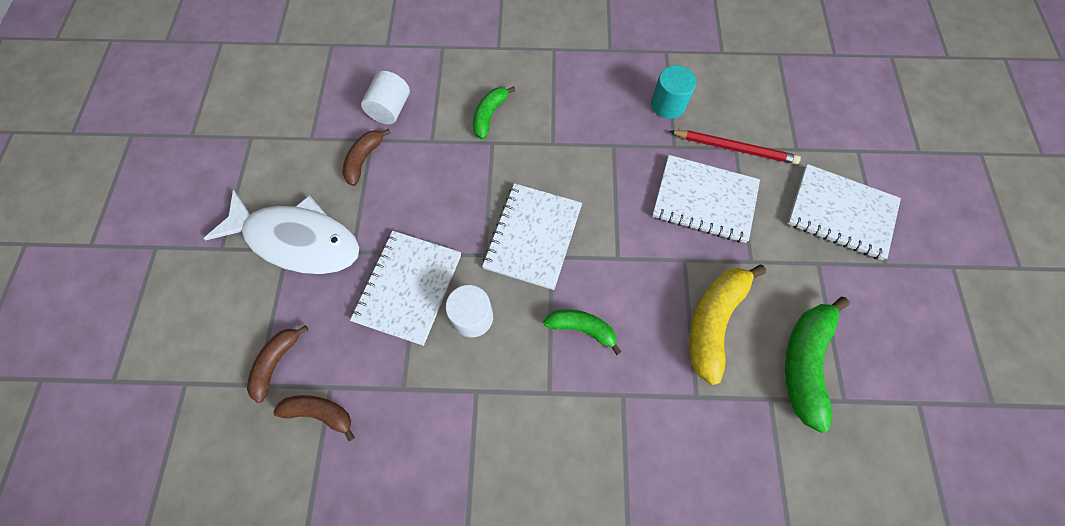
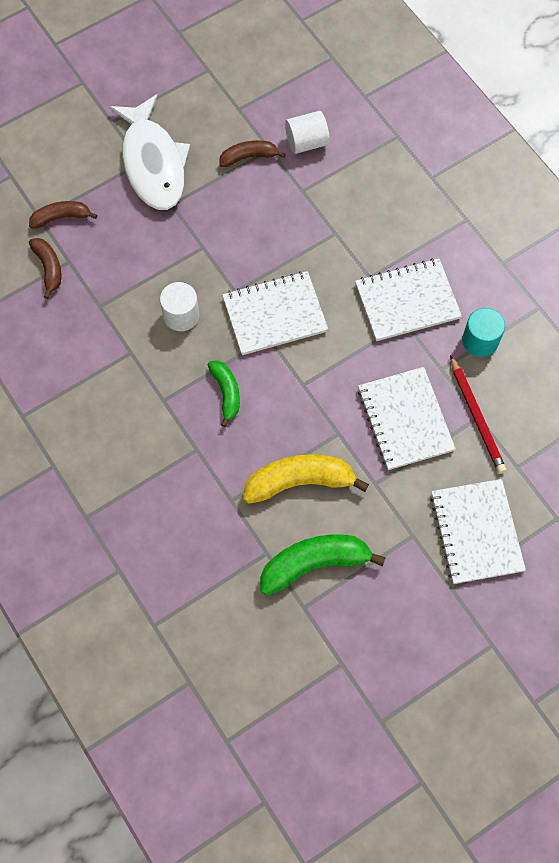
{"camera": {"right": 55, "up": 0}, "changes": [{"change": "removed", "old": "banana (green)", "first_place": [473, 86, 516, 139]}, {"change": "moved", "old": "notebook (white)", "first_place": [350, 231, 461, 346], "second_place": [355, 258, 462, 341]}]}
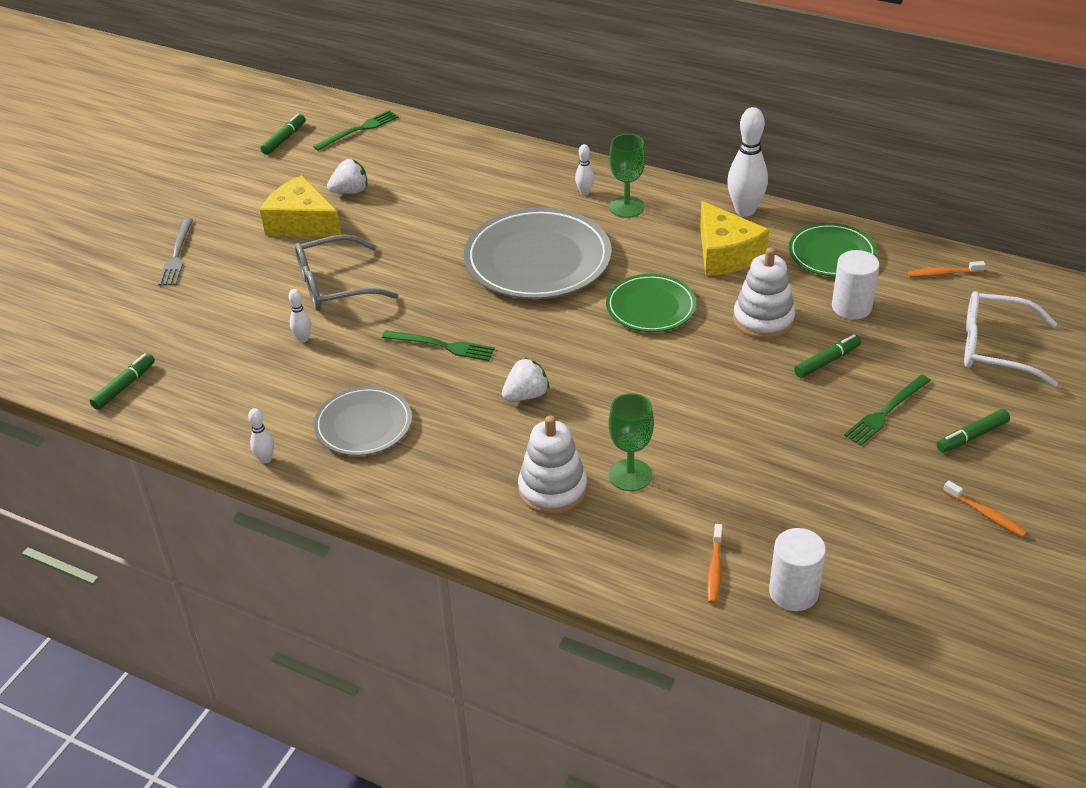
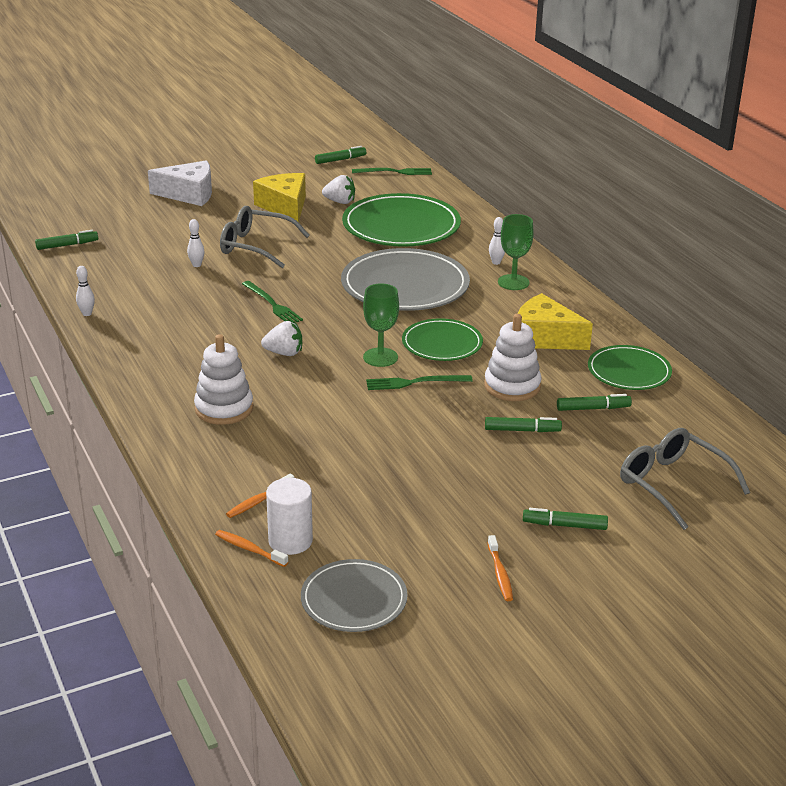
{"camera": {"right": 35, "up": -10}, "changes": [{"change": "removed", "old": "bowling pin (white)", "first_place": [727, 107, 768, 217]}, {"change": "added", "new": "plate (green)", "second_place": [342, 193, 461, 247]}, {"change": "moved", "old": "plate (grey)", "first_place": [314, 386, 412, 456], "second_place": [301, 559, 408, 632]}, {"change": "moved", "old": "goblet (green)", "first_place": [608, 393, 654, 491], "second_place": [363, 283, 399, 367]}, {"change": "moved", "old": "fork (green)", "first_place": [844, 375, 931, 446], "second_place": [366, 375, 473, 390]}, {"change": "moved", "old": "toothbrush (orange)", "first_place": [908, 261, 986, 277], "second_place": [215, 530, 288, 567]}, {"change": "replaced", "old": "fork (grey)", "new": "cheese (white)", "first_place": [158, 218, 193, 285], "second_place": [148, 160, 212, 206]}, {"change": "replaced", "old": "cylinder (white)", "new": "marker (green)", "first_place": [832, 250, 879, 320], "second_place": [557, 394, 632, 411]}, {"change": "recoloured", "old": "glasses (white)", "new": "glasses (grey)", "first_place": [964, 291, 1058, 387], "second_place": [620, 428, 750, 530]}, {"change": "turned", "old": "cheese (yellow)", "first_place": [700, 201, 769, 276], "second_place": [517, 293, 593, 350], "degrees": 105}]}
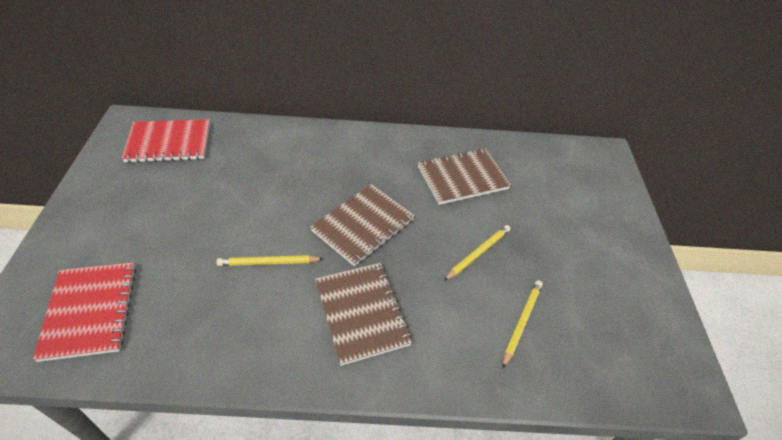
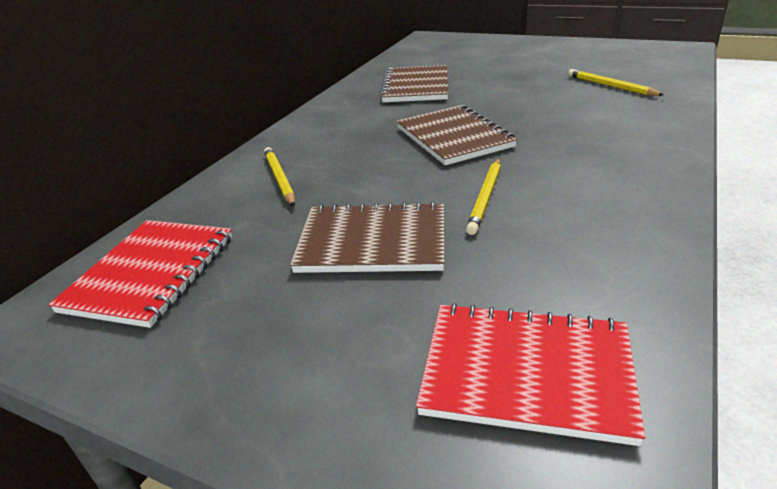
{"camera": {"right": -60, "up": -15}, "changes": [{"change": "moved", "old": "notebook (brown)", "first_place": [315, 263, 412, 366], "second_place": [290, 201, 445, 273]}, {"change": "moved", "old": "pencil (yellow)", "first_place": [444, 225, 511, 281], "second_place": [264, 147, 295, 206]}]}
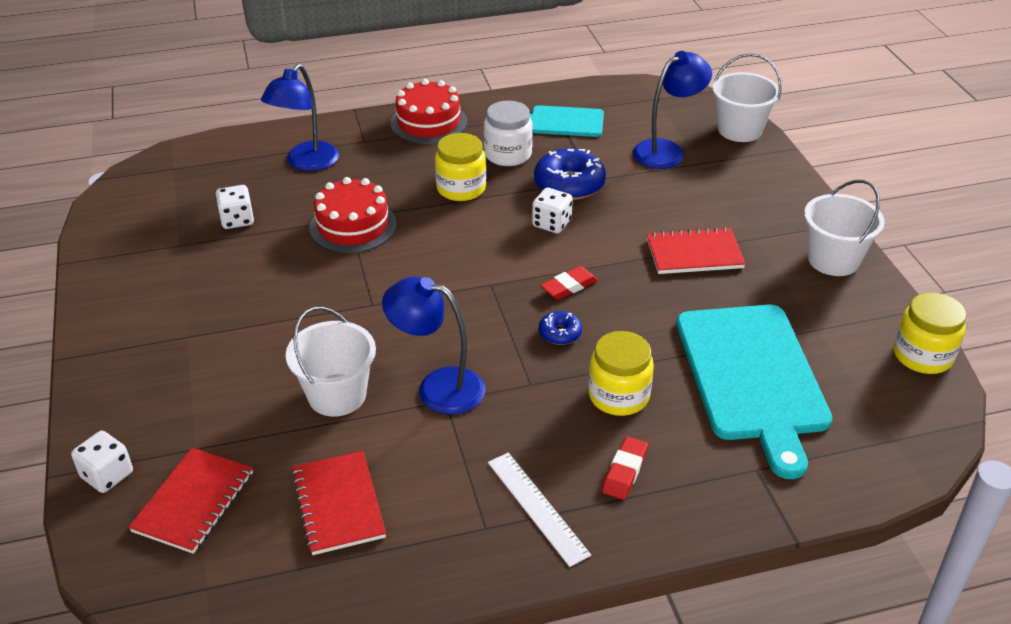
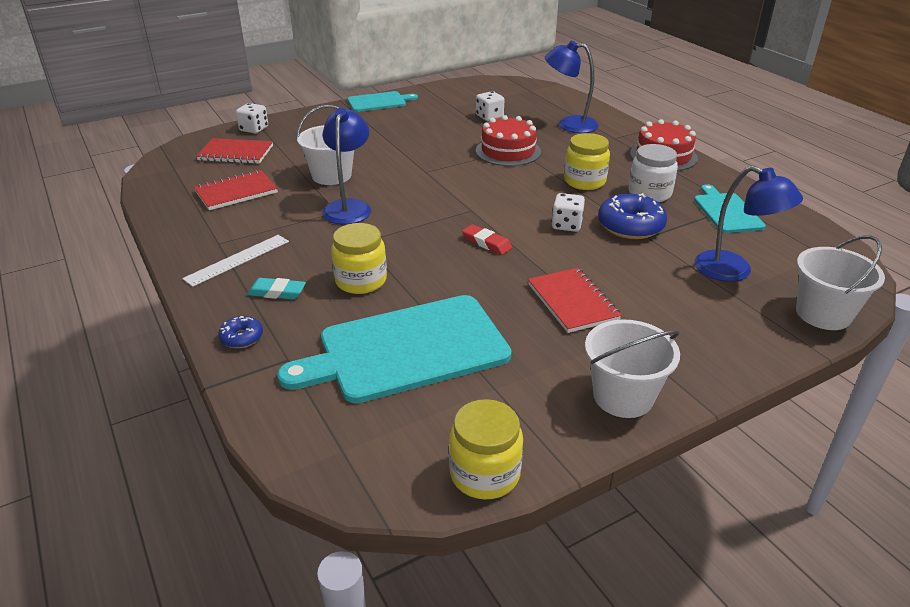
{"camera": {"right": 75, "up": -5}, "changes": [{"change": "added", "new": "cutting board (turquoise)", "second_place": [347, 91, 418, 112]}, {"change": "moved", "old": "donut (blue)", "first_place": [539, 311, 582, 345], "second_place": [218, 316, 263, 348]}, {"change": "recoloured", "old": "eraser (red)", "new": "eraser (turquoise)", "first_place": [602, 436, 648, 500], "second_place": [247, 278, 306, 299]}]}
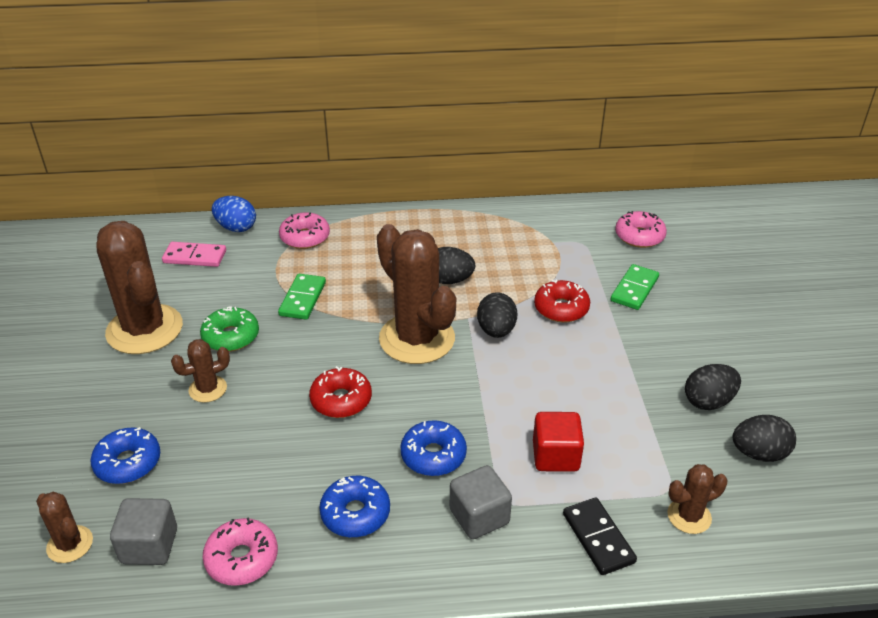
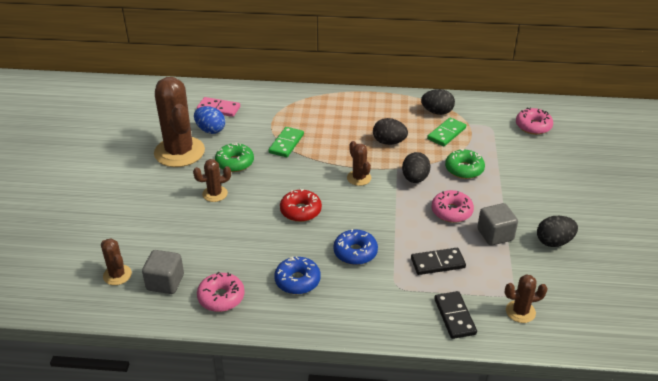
{"camera": {"right": 10, "up": 0}, "changes": [{"change": "removed", "old": "donut (blue)", "first_place": [91, 427, 160, 484]}, {"change": "moved", "old": "egg (blue)", "first_place": [212, 196, 256, 232], "second_place": [194, 106, 225, 134]}, {"change": "moved", "old": "donut (pink)", "first_place": [279, 212, 330, 249], "second_place": [432, 190, 474, 223]}, {"change": "moved", "old": "cube (grey)", "first_place": [450, 465, 512, 539], "second_place": [477, 203, 518, 246]}, {"change": "moved", "old": "domino (green)", "first_place": [610, 264, 659, 310], "second_place": [427, 117, 466, 146]}, {"change": "moved", "old": "egg (black)", "first_place": [732, 415, 796, 462], "second_place": [421, 89, 455, 115]}, {"change": "replaced", "old": "cube (red)", "new": "domino (black)", "first_place": [533, 412, 584, 472], "second_place": [411, 248, 466, 275]}, {"change": "recoloured", "old": "donut (red)", "new": "donut (green)", "first_place": [534, 280, 590, 322], "second_place": [445, 149, 485, 179]}, {"change": "resized", "old": "cactus (brown)", "first_place": [377, 224, 456, 364], "second_place": [347, 141, 371, 186], "factor": 0.47}]}
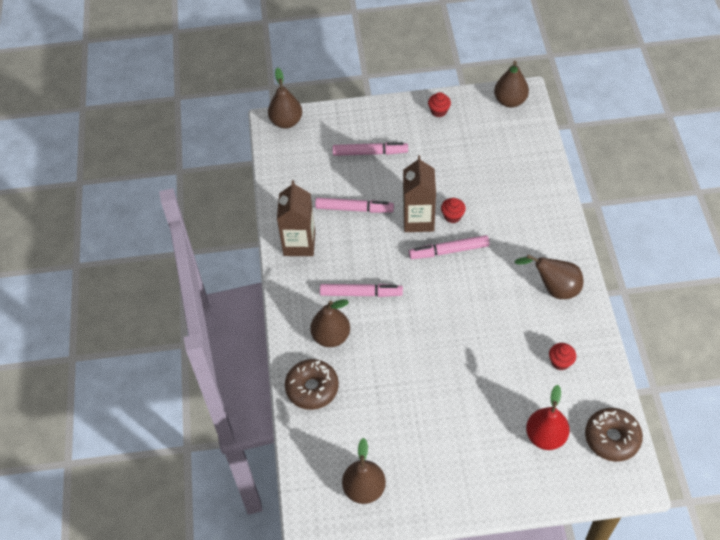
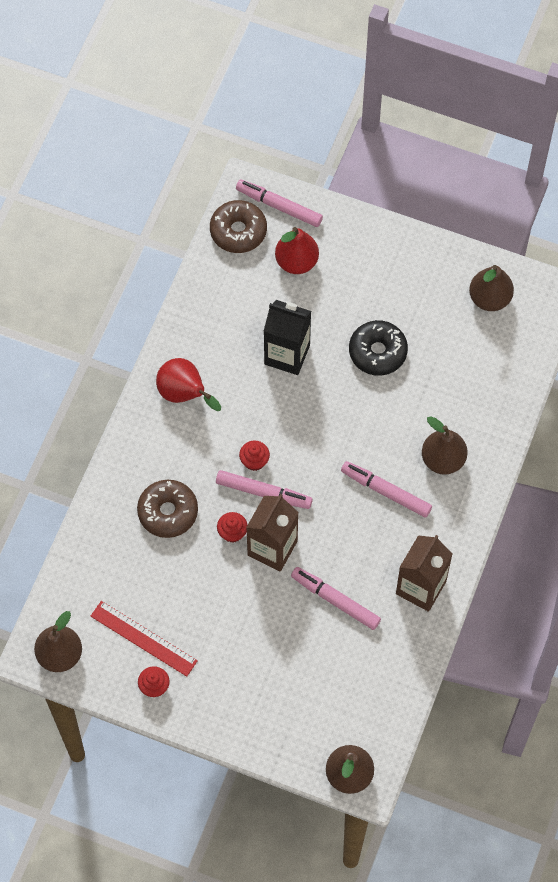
{"camera": {"right": -155, "up": 10}, "changes": [{"change": "added", "new": "ruler (red)", "second_place": [91, 601, 198, 677]}, {"change": "added", "new": "carton (black)", "second_place": [264, 300, 311, 375]}, {"change": "added", "new": "donut (black)", "second_place": [349, 320, 408, 376]}, {"change": "moved", "old": "donut (brown)", "first_place": [285, 359, 339, 410], "second_place": [137, 480, 198, 538]}, {"change": "moved", "old": "marker (pink)", "first_place": [333, 142, 408, 156], "second_place": [236, 180, 323, 227]}, {"change": "moved", "old": "cupcake (red)", "first_place": [549, 343, 576, 370], "second_place": [239, 441, 270, 471]}, {"change": "recoloured", "old": "pear (brown)", "new": "pear (red)", "first_place": [514, 254, 584, 299], "second_place": [156, 358, 221, 411]}]}
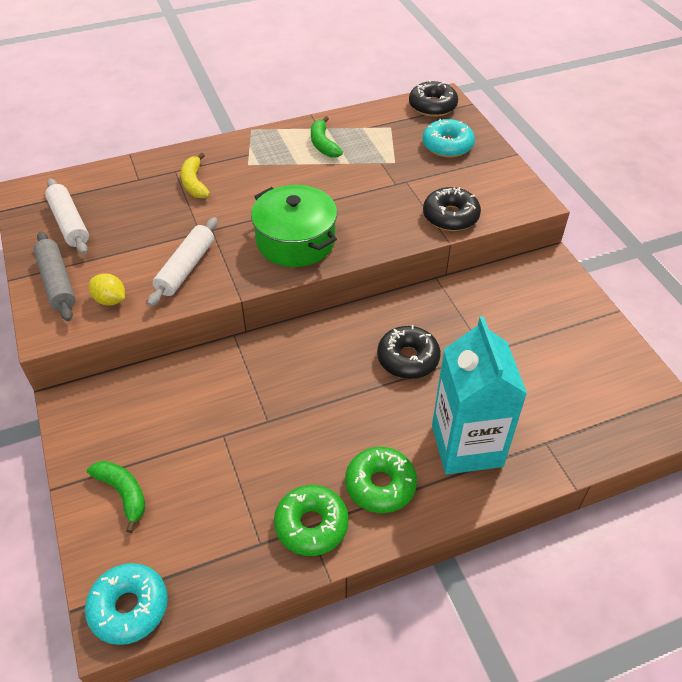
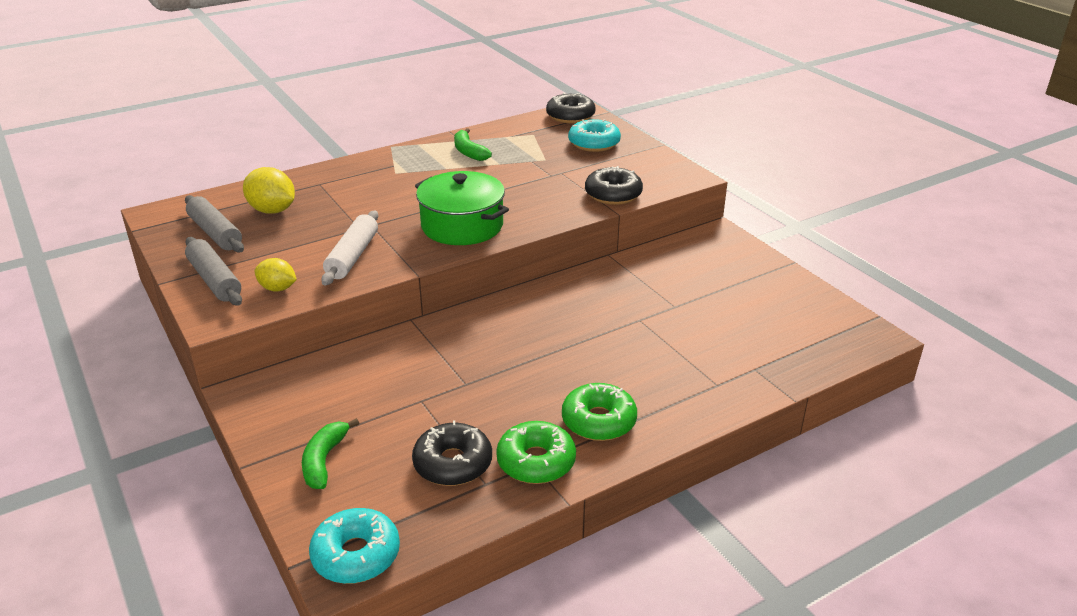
{"camera": {"right": -10, "up": -15}, "changes": [{"change": "removed", "old": "banana (yellow)", "first_place": [181, 153, 210, 198]}, {"change": "removed", "old": "carton (turquoise)", "first_place": [432, 316, 527, 475]}, {"change": "added", "new": "lemon (yellow)", "second_place": [243, 167, 295, 214]}, {"change": "moved", "old": "donut (black)", "first_place": [377, 325, 441, 379], "second_place": [412, 421, 492, 486]}, {"change": "recoloured", "old": "rolling pin (white)", "new": "rolling pin (grey)", "first_place": [45, 178, 89, 254], "second_place": [185, 195, 244, 253]}, {"change": "turned", "old": "banana (green)", "first_place": [87, 461, 145, 533], "second_place": [302, 418, 359, 489], "degrees": -120}]}
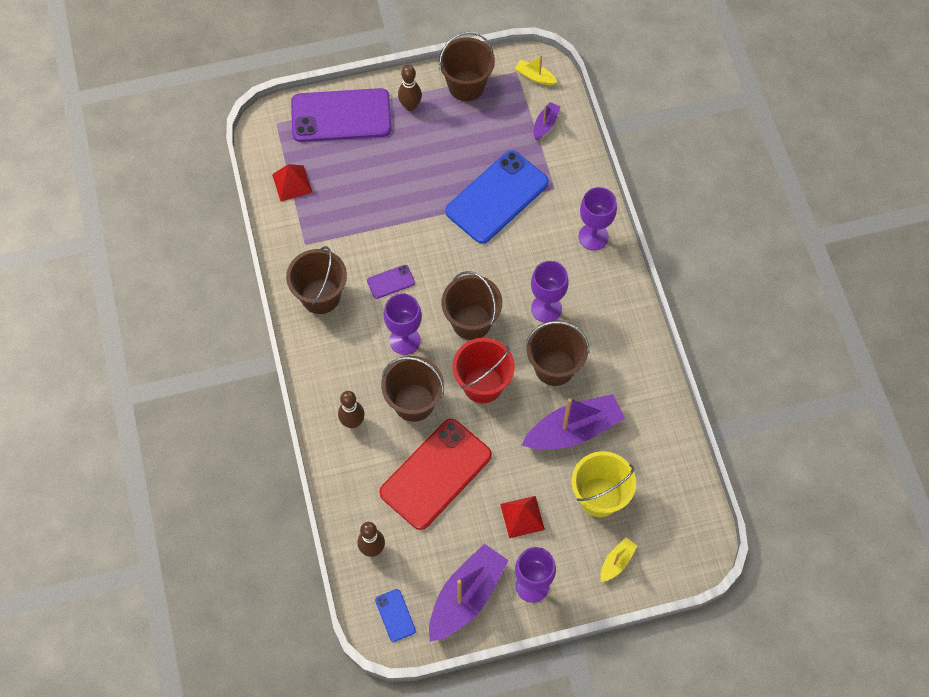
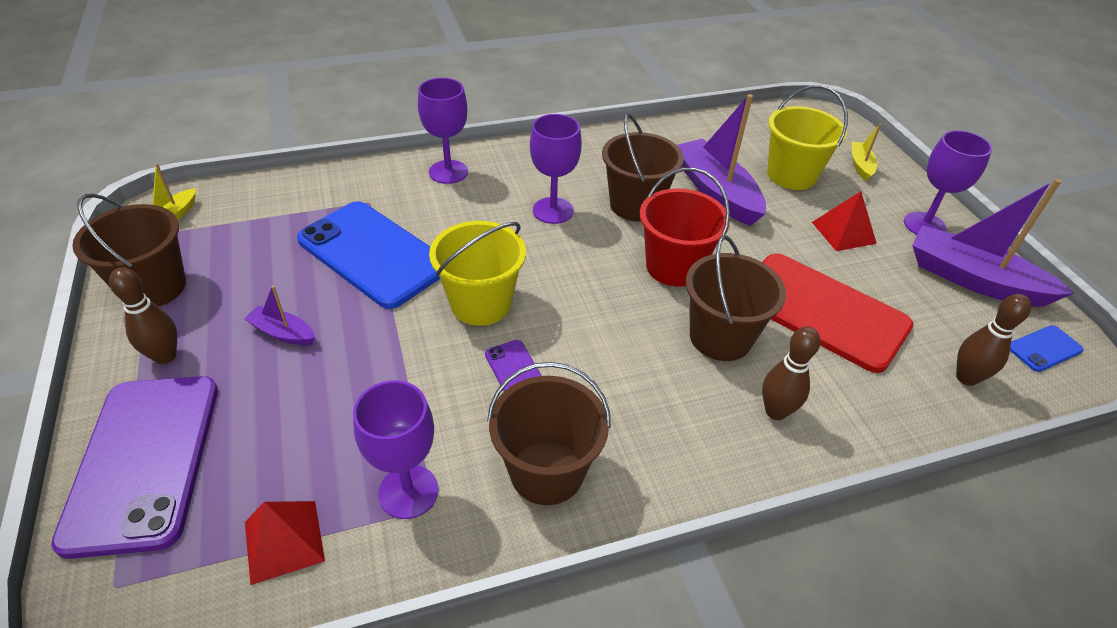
{"camera": {"right": -95, "up": -20}, "changes": [{"change": "removed", "old": "bucket (brown)", "first_place": [441, 271, 502, 340]}, {"change": "added", "new": "bucket (yellow)", "second_place": [429, 221, 526, 326]}, {"change": "moved", "old": "goblet (purple)", "first_place": [384, 293, 422, 355], "second_place": [353, 380, 439, 519]}, {"change": "moved", "old": "boat (purple)", "first_place": [534, 102, 560, 140], "second_place": [244, 285, 315, 345]}, {"change": "turned", "old": "boat (yellow)", "first_place": [600, 538, 637, 582], "second_place": [852, 124, 882, 181], "degrees": 60}]}
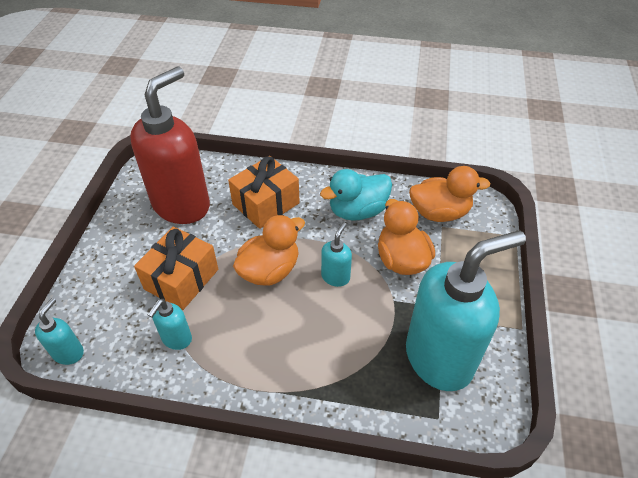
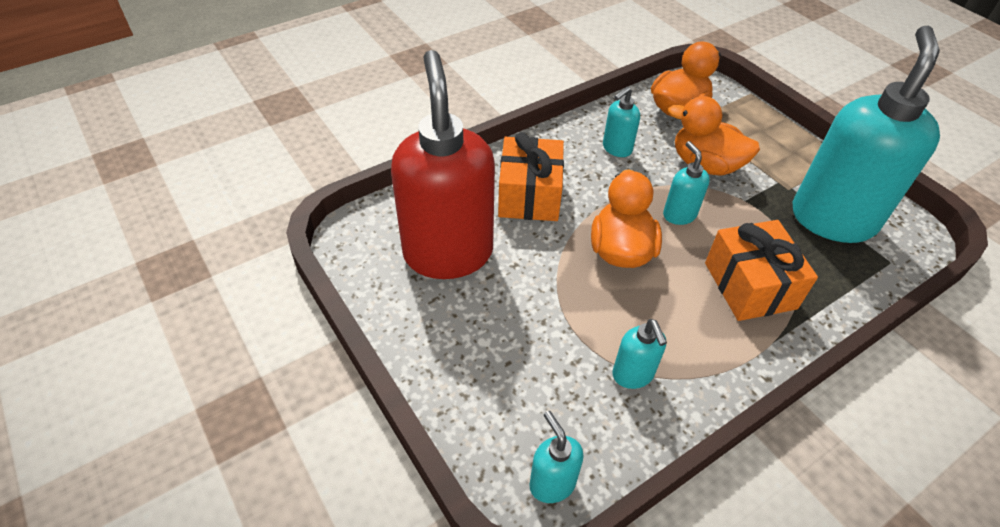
{"camera": {"right": -45, "up": 0}, "changes": [{"change": "moved", "old": "gift (orange)", "first_place": [134, 226, 218, 310], "second_place": [705, 220, 818, 321]}, {"change": "replaced", "old": "duck (turquoise)", "new": "soap dispenser (turquoise)", "first_place": [320, 169, 392, 221], "second_place": [603, 87, 640, 157]}]}
